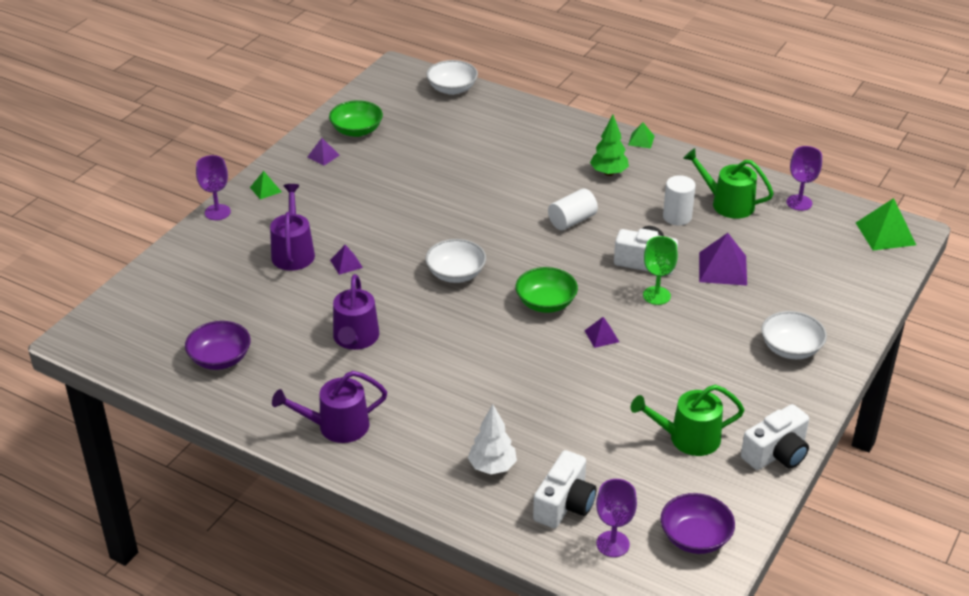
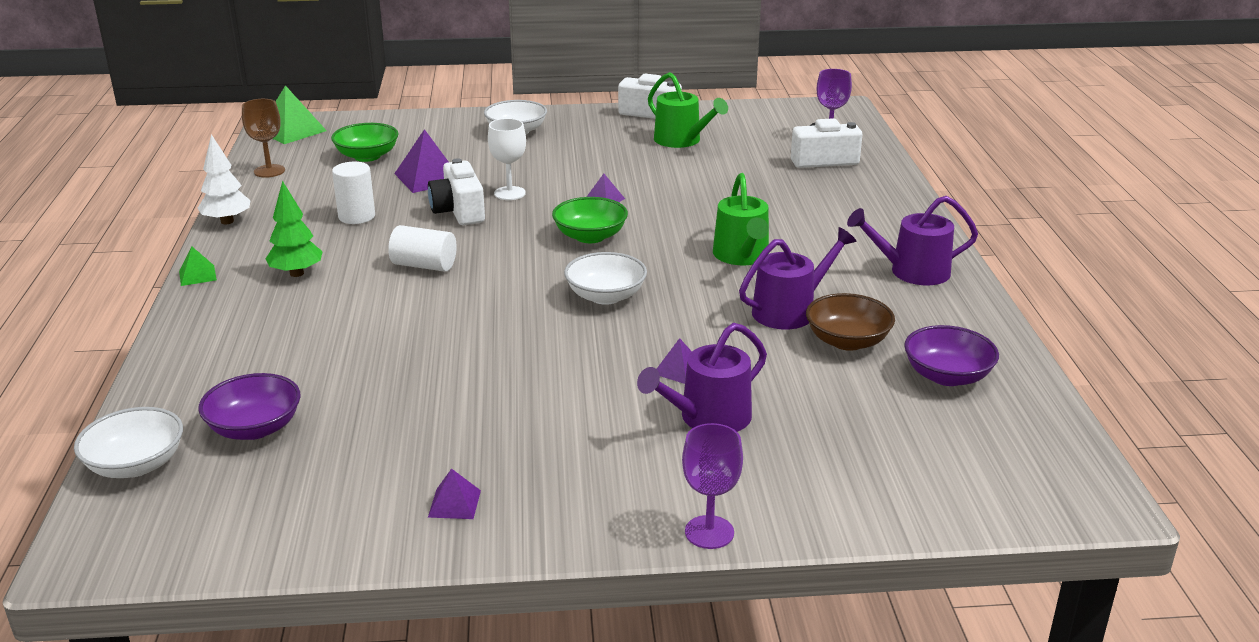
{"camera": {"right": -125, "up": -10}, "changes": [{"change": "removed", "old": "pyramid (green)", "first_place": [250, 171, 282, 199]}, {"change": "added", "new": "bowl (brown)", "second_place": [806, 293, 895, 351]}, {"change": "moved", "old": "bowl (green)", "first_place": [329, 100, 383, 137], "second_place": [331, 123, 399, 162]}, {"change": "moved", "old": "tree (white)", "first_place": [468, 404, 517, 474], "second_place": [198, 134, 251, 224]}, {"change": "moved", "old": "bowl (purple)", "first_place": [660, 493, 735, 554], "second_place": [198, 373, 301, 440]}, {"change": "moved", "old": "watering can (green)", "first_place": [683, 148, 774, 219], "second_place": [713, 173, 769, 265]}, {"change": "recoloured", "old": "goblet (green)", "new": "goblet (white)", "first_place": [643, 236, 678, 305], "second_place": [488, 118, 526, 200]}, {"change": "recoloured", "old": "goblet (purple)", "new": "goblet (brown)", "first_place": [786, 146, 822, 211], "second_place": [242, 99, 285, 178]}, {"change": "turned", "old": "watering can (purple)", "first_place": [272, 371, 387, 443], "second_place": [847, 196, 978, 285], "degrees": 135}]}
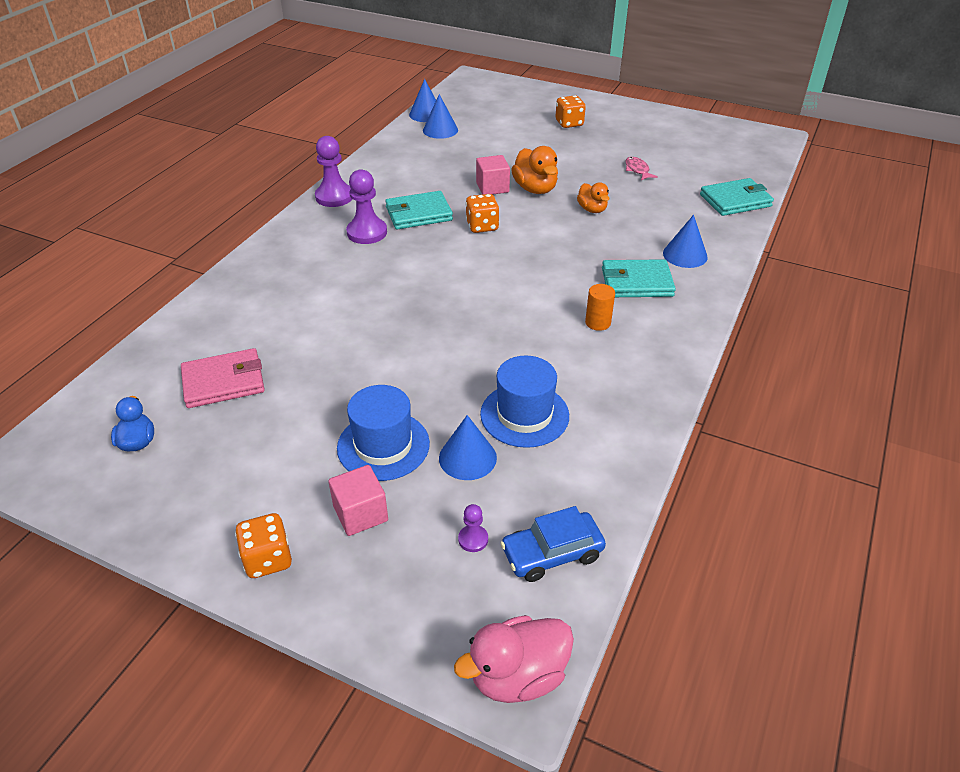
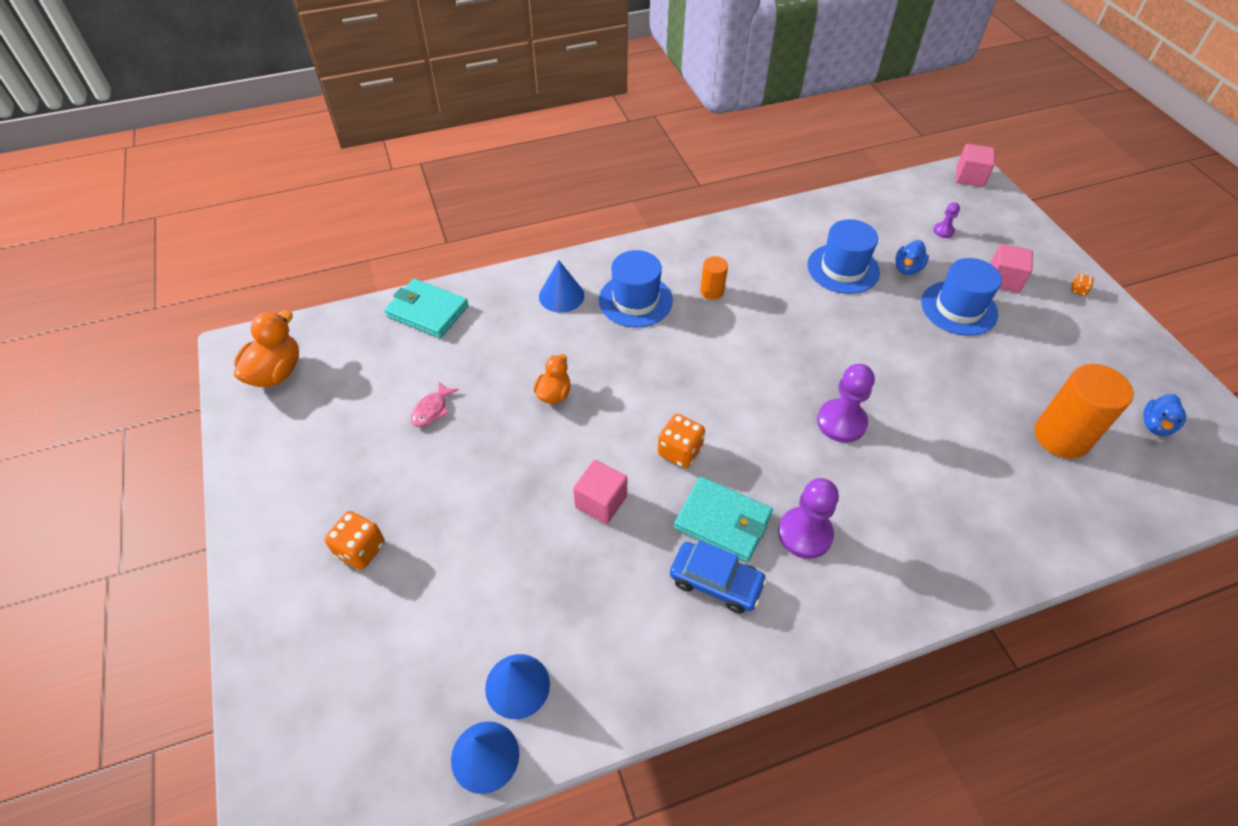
{"camera": {"right": -135, "up": 10}, "changes": [{"change": "moved", "old": "pawn (purple)", "first_place": [315, 136, 352, 207], "second_place": [817, 364, 875, 443]}, {"change": "moved", "old": "car (blue)", "first_place": [500, 506, 606, 582], "second_place": [670, 540, 767, 614]}, {"change": "moved", "old": "duck (orange)", "first_place": [511, 146, 558, 194], "second_place": [234, 310, 299, 387]}, {"change": "replaced", "old": "wallet (pink)", "new": "cylinder (orange)", "first_place": [181, 348, 265, 408], "second_place": [1035, 364, 1133, 459]}, {"change": "replaced", "old": "cone (blue)", "new": "duck (blue)", "first_place": [439, 415, 497, 480], "second_place": [895, 240, 929, 275]}, {"change": "replaced", "old": "duck (pink)", "new": "cube (pink)", "first_place": [454, 615, 574, 703], "second_place": [956, 144, 995, 187]}, {"change": "replaced", "old": "wallet (turquoise)", "new": "hat (blue)", "first_place": [602, 259, 676, 297], "second_place": [599, 250, 673, 328]}, {"change": "resized", "old": "dice (orange)", "first_place": [235, 513, 292, 578], "second_place": [1071, 274, 1094, 296], "factor": 0.5}]}
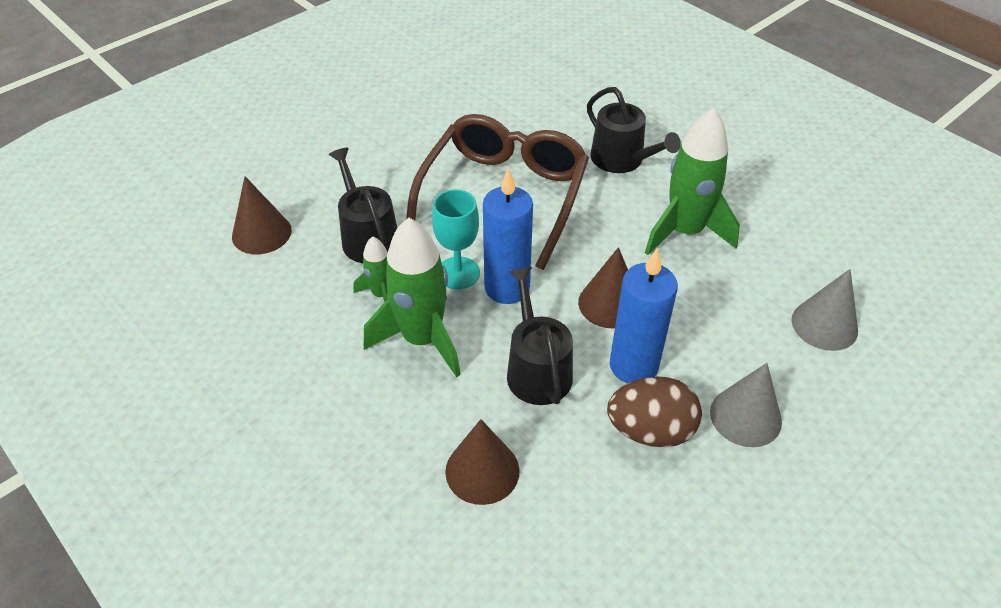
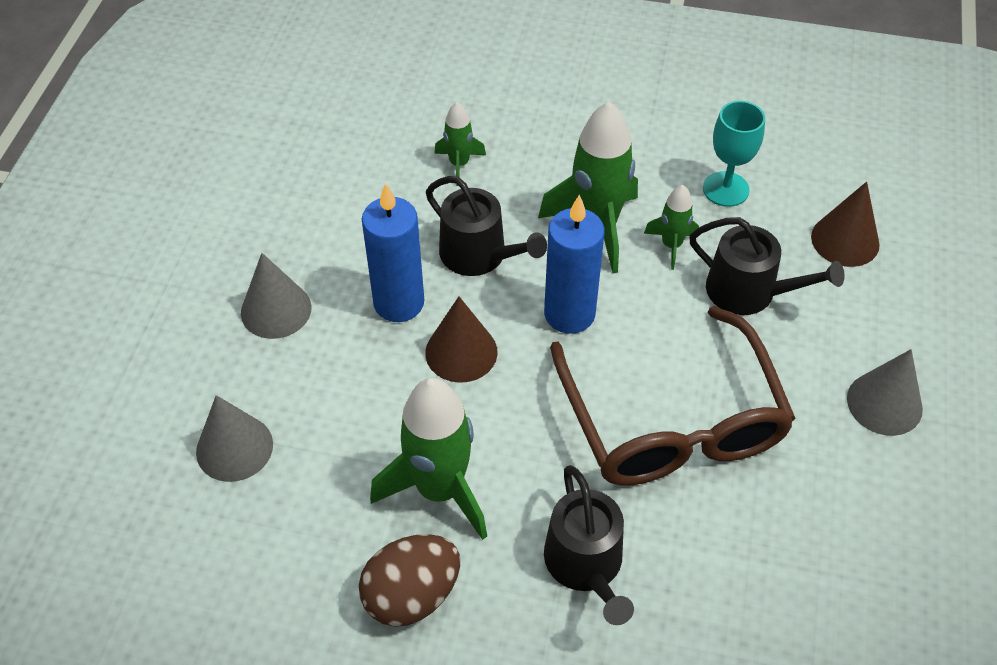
{"camera": {"right": 145, "up": 5}, "changes": [{"change": "added", "new": "cone (grey)", "second_place": [847, 349, 923, 436]}, {"change": "moved", "old": "goblet (turquoise)", "first_place": [432, 189, 480, 289], "second_place": [703, 101, 765, 207]}, {"change": "moved", "old": "egg (brown)", "first_place": [607, 376, 702, 447], "second_place": [359, 534, 460, 627]}, {"change": "replaced", "old": "cone (brown)", "new": "rocket (green)", "first_place": [445, 419, 520, 505], "second_place": [434, 102, 486, 186]}, {"change": "turned", "old": "watering can (black)", "first_place": [587, 87, 681, 173], "second_place": [544, 465, 634, 625], "degrees": -120}]}
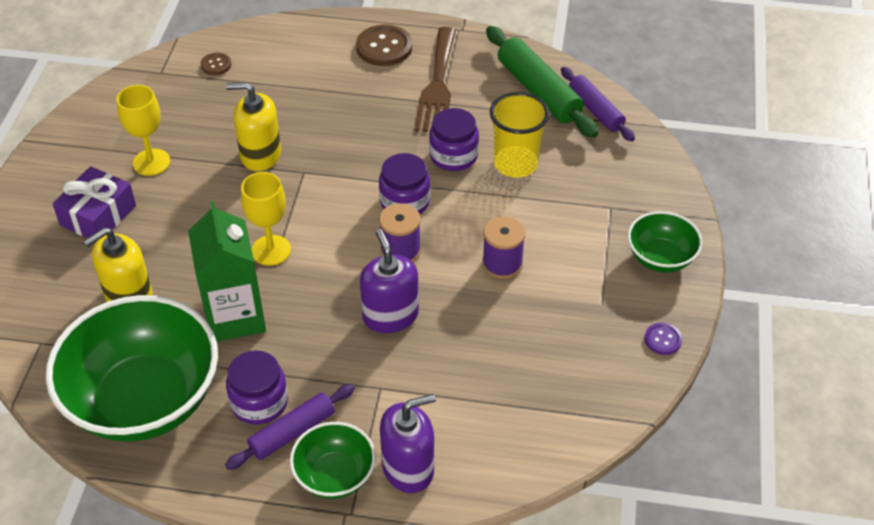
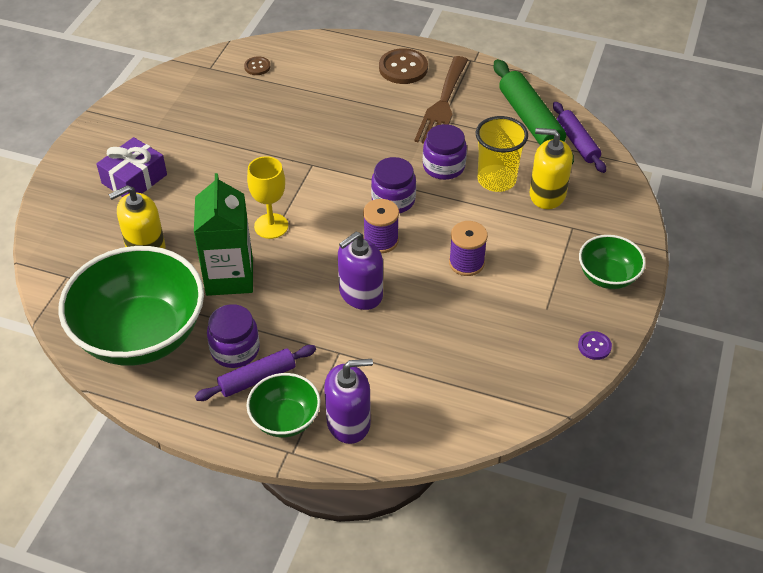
{"camera": {"right": 10, "up": 0}, "changes": [{"change": "removed", "old": "goblet (yellow)", "first_place": [116, 85, 170, 176]}, {"change": "moved", "old": "soap dispenser (yellow)", "first_place": [226, 82, 281, 171], "second_place": [530, 128, 573, 209]}, {"change": "turned", "old": "soap dispenser (purple)", "first_place": [360, 229, 419, 333], "second_place": [338, 232, 383, 310], "degrees": -120}]}
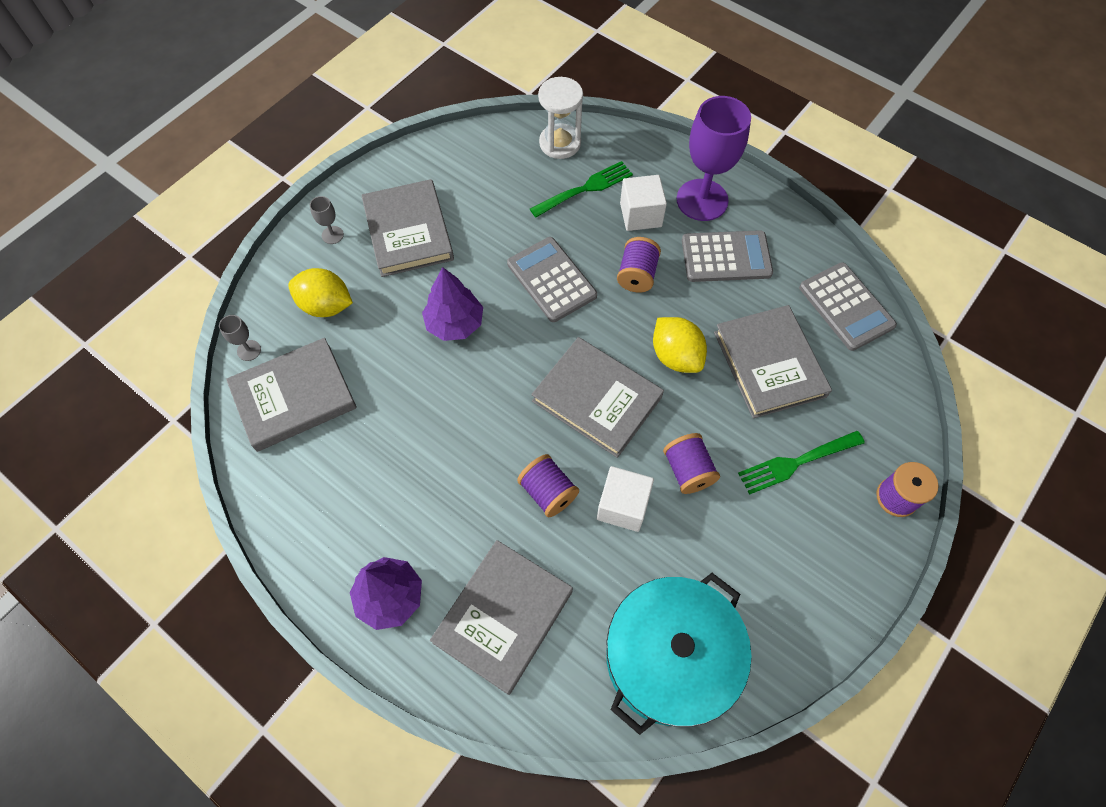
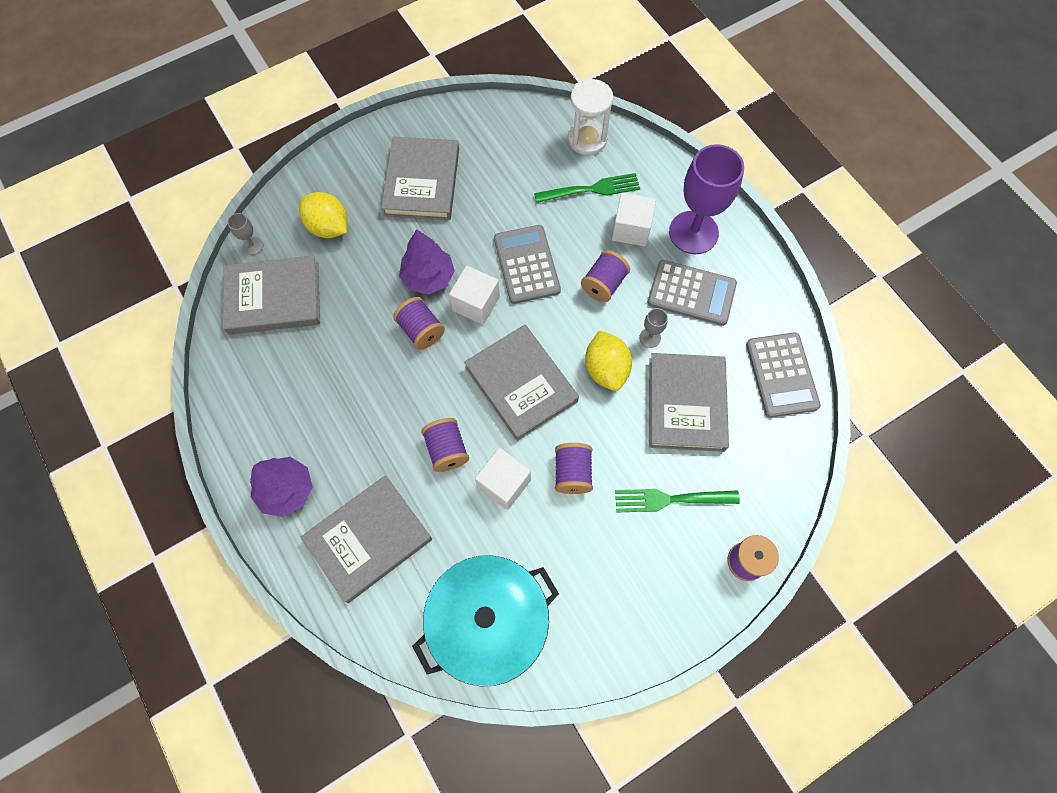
{"camera": {"right": 20, "up": 5}, "changes": [{"change": "added", "new": "spool (purple)", "second_place": [393, 297, 445, 350]}, {"change": "added", "new": "cube (white)", "second_place": [449, 266, 500, 325]}, {"change": "moved", "old": "goblet (grey)", "first_place": [310, 196, 344, 244], "second_place": [639, 308, 668, 348]}]}
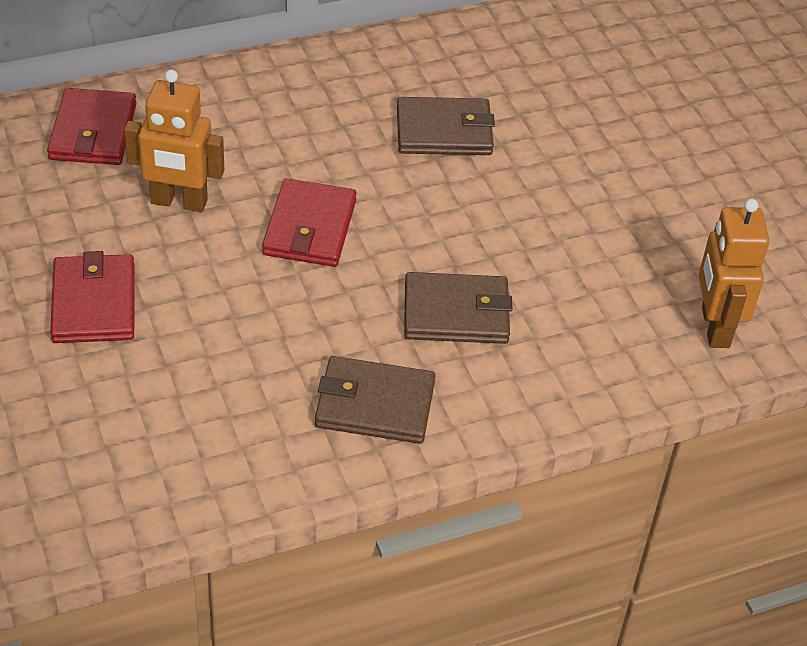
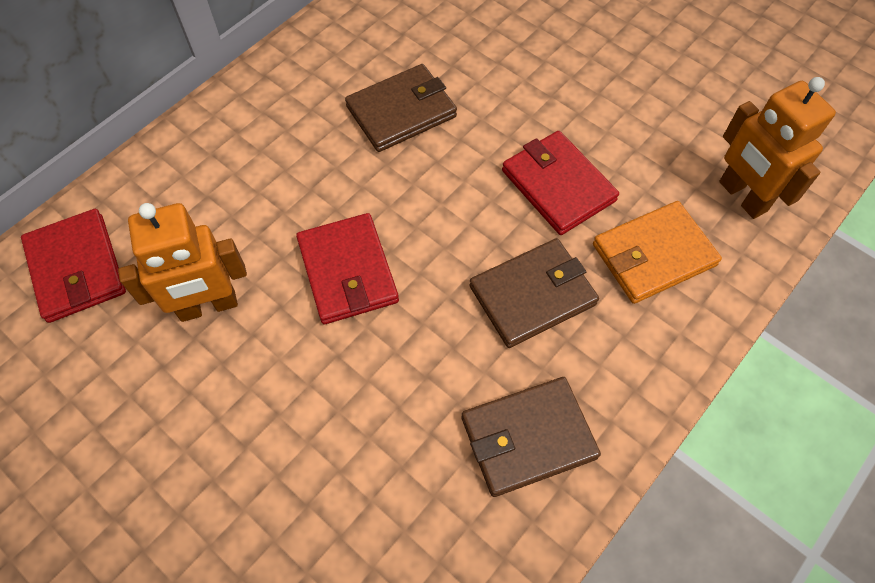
{"camera": {"right": -25, "up": 15}, "changes": [{"change": "added", "new": "wallet (orange)", "second_place": [593, 201, 722, 304]}, {"change": "moved", "old": "wallet (red)", "first_place": [50, 251, 134, 343], "second_place": [502, 131, 619, 235]}]}
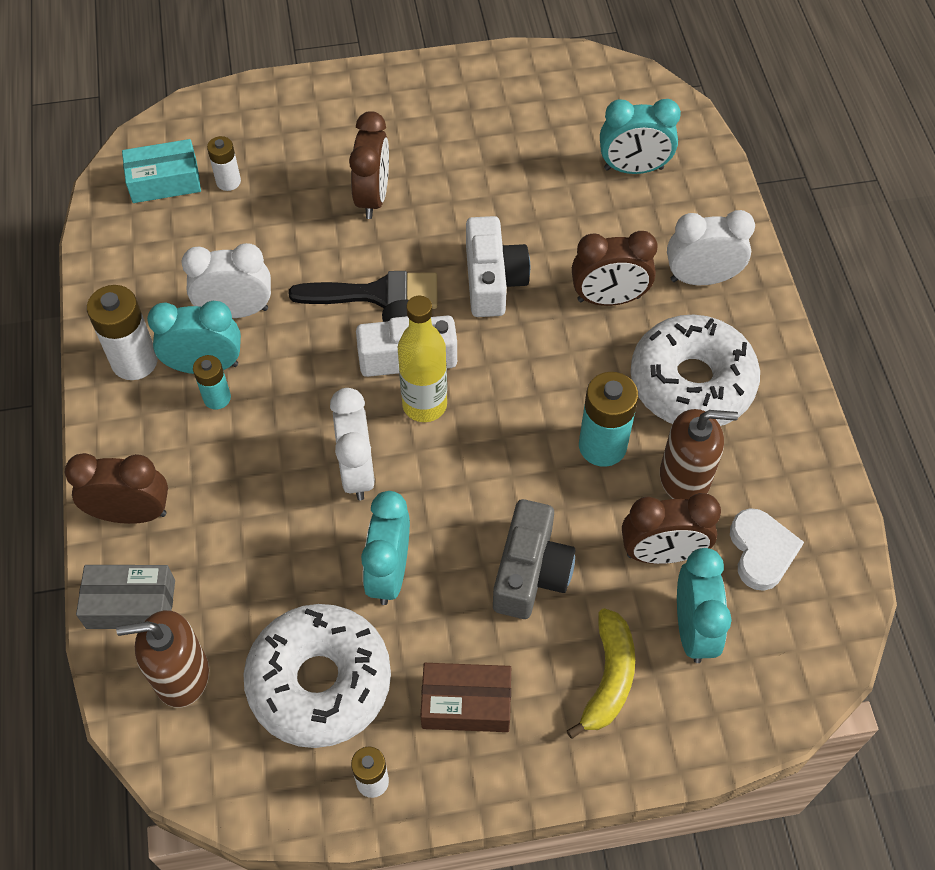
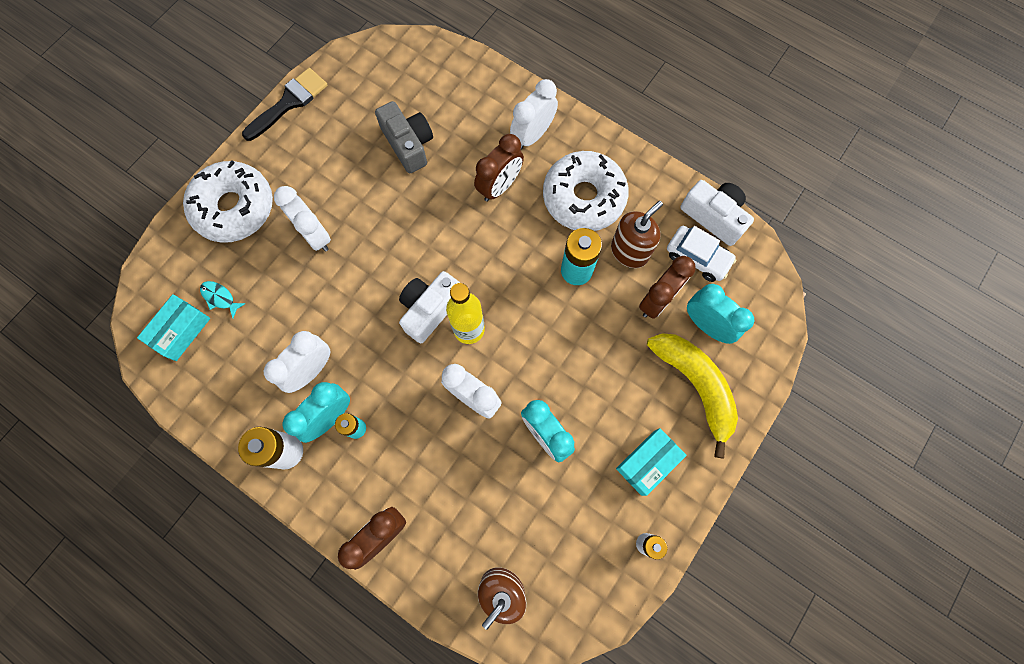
{"camera": {"right": -45, "up": 15}, "changes": [{"change": "removed", "old": "box (grey)", "first_place": [76, 565, 175, 629]}, {"change": "removed", "old": "clock (turquoise)", "first_place": [600, 99, 681, 174]}, {"change": "moved", "old": "donut (white)", "first_place": [243, 604, 391, 748], "second_place": [183, 160, 273, 243]}, {"change": "moved", "old": "brush (black)", "first_place": [289, 271, 437, 309], "second_place": [242, 68, 328, 141]}, {"change": "moved", "old": "camera (white)", "first_place": [466, 216, 530, 317], "second_place": [680, 180, 754, 246]}, {"change": "moved", "old": "camera (grey)", "first_place": [493, 499, 576, 619], "second_place": [375, 101, 433, 173]}, {"change": "replaced", "old": "battery (white)", "new": "fish (turquoise)", "first_place": [207, 136, 241, 191], "second_place": [200, 281, 246, 318]}, {"change": "replaced", "old": "heart (white)", "new": "car (white)", "first_place": [730, 508, 804, 591], "second_place": [667, 226, 736, 282]}, {"change": "recoloured", "old": "clock (brown)", "new": "clock (white)", "first_place": [349, 111, 389, 219], "second_place": [274, 186, 331, 252]}, {"change": "recoloured", "old": "box (brown)", "new": "box (turquoise)", "first_place": [421, 663, 511, 732], "second_place": [616, 428, 687, 496]}, {"change": "resized", "old": "banana (yellow)", "first_place": [567, 608, 635, 739], "second_place": [647, 333, 738, 459], "factor": 1.52}]}
